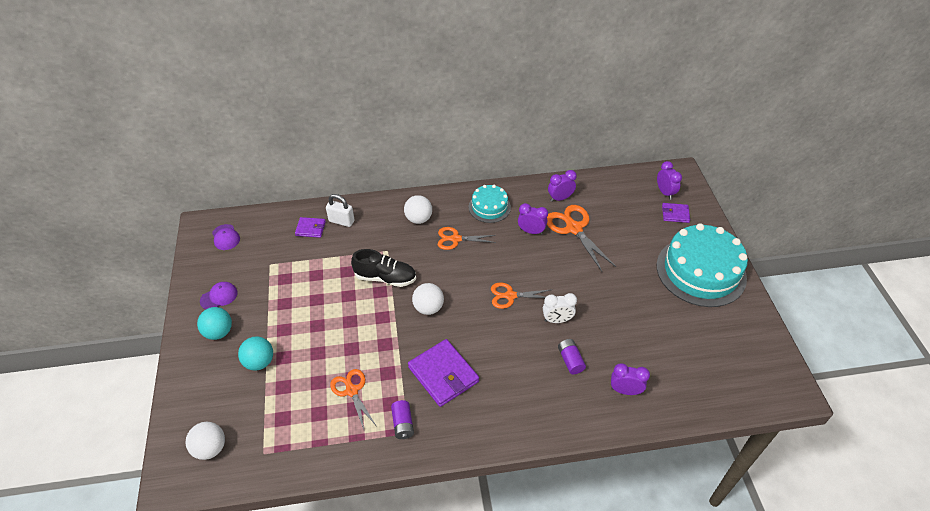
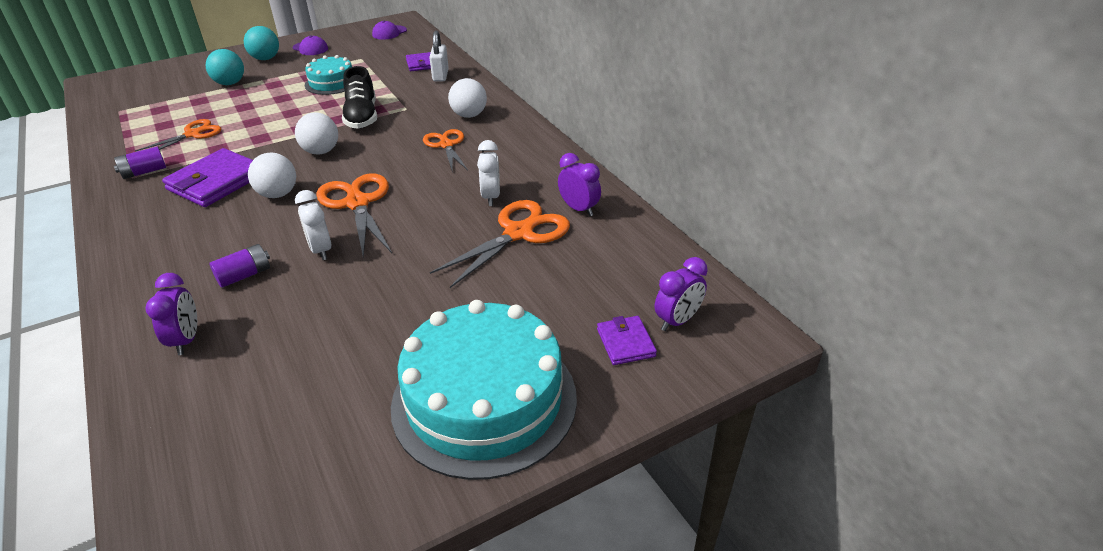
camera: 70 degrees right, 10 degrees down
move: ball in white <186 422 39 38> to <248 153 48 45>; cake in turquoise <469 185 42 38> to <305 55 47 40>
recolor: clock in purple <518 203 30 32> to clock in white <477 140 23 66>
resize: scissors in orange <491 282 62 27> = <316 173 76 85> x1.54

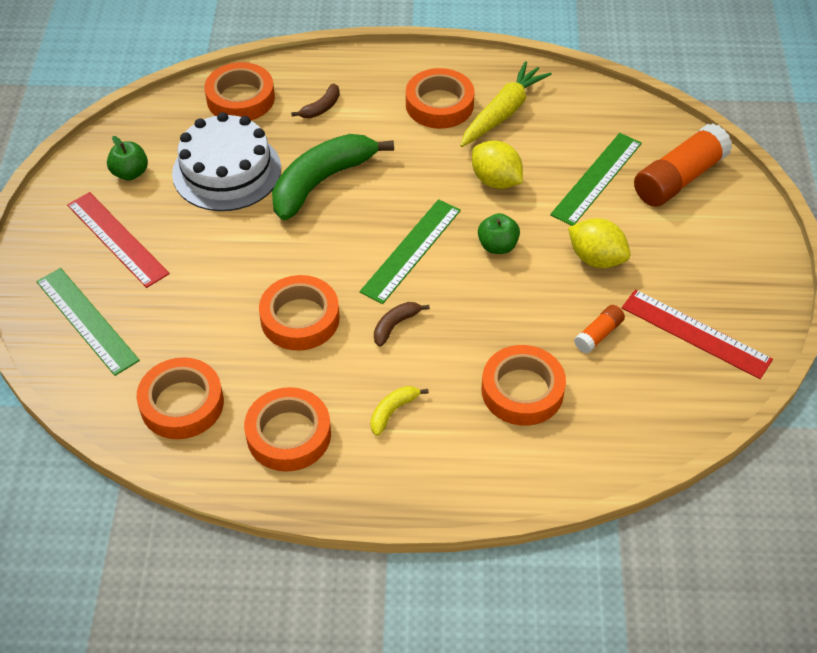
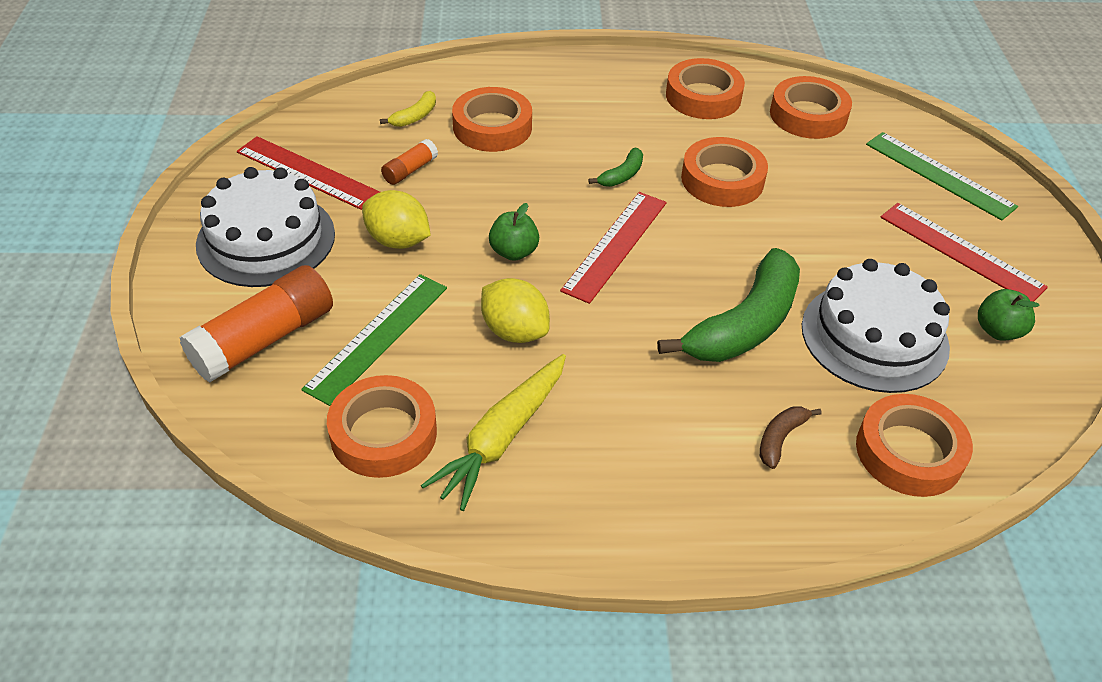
camera: 175 degrees right, 5 degrees down
insert: cake in white <196 167 139 120>
move: banana in yellow <370 386 59 50> to <380 91 56 36>; tape in orange <406 68 69 61> to <327 375 110 103>
recolor: ruler in green <360 199 101 105> to ruler in red <560 192 107 112>; banana in brown <374 302 56 45> to banana in green <588 148 55 39>

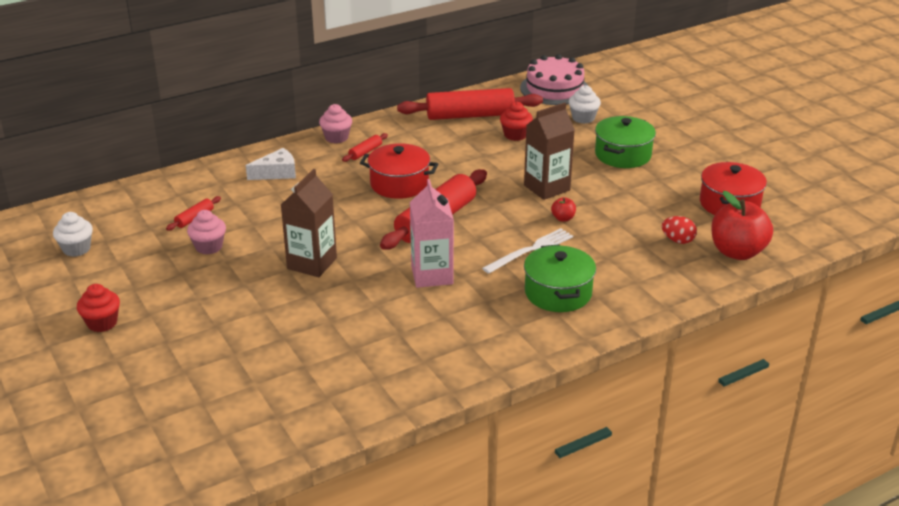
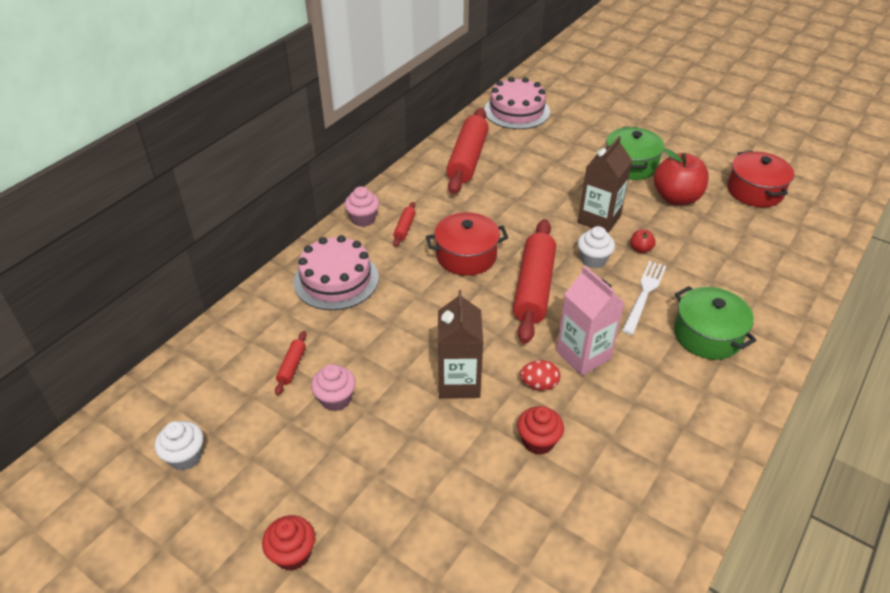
camera: 25 degrees left, 10 degrees up
move: cupcake in red <500 102 33 39> to <517 406 47 49>; cupcake in white <569 85 32 39> to <578 226 37 42>; egg in red <662 216 35 28> to <520 360 40 31>; apple in red <711 191 62 69> to <654 149 55 56>
replace: cheese in white <246 148 50 32> to cake in pink <293 235 86 75>
rotate: rolling pin in red <397 88 146 32> = <446 108 43 86> 45 degrees counterclockwise

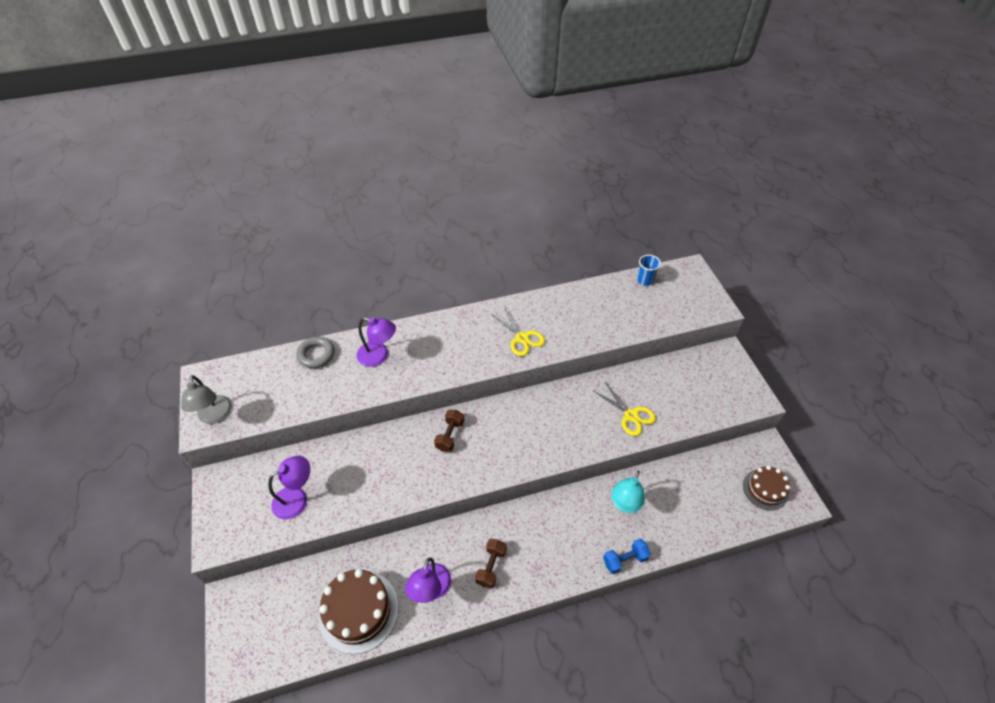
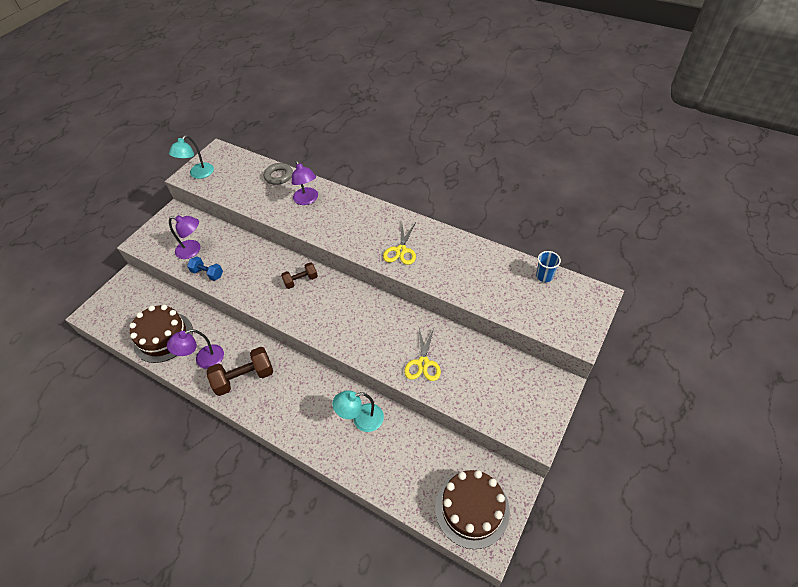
camera: 50 degrees right, 0 degrees up
move: dumbbell in blue <603 539 48 35> to <187 256 36 25>
recolor: lamp in grey <181 375 51 49> to lamp in turquoise <169 135 45 44>
resize: dumbbell in brown <475 539 32 49> = <207 347 66 49> x1.65; cake in brown <743 466 47 45> = <435 470 75 79> x1.61

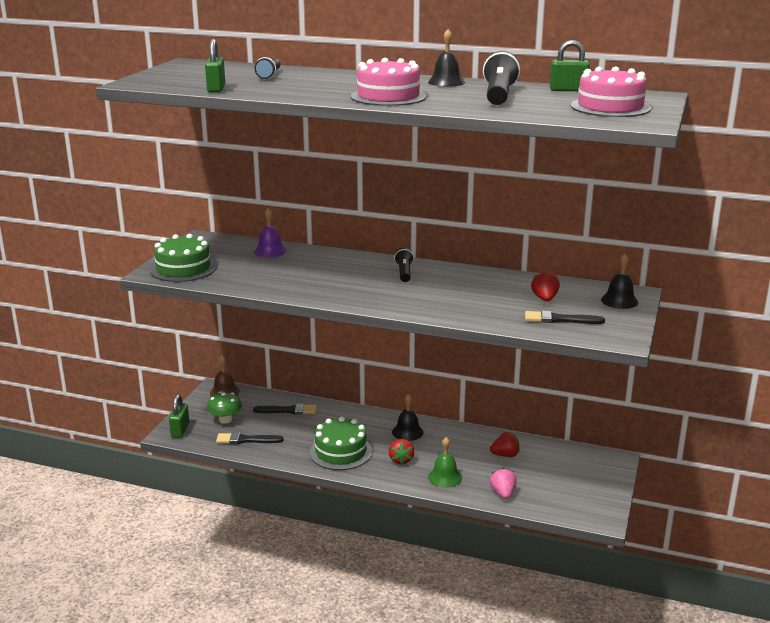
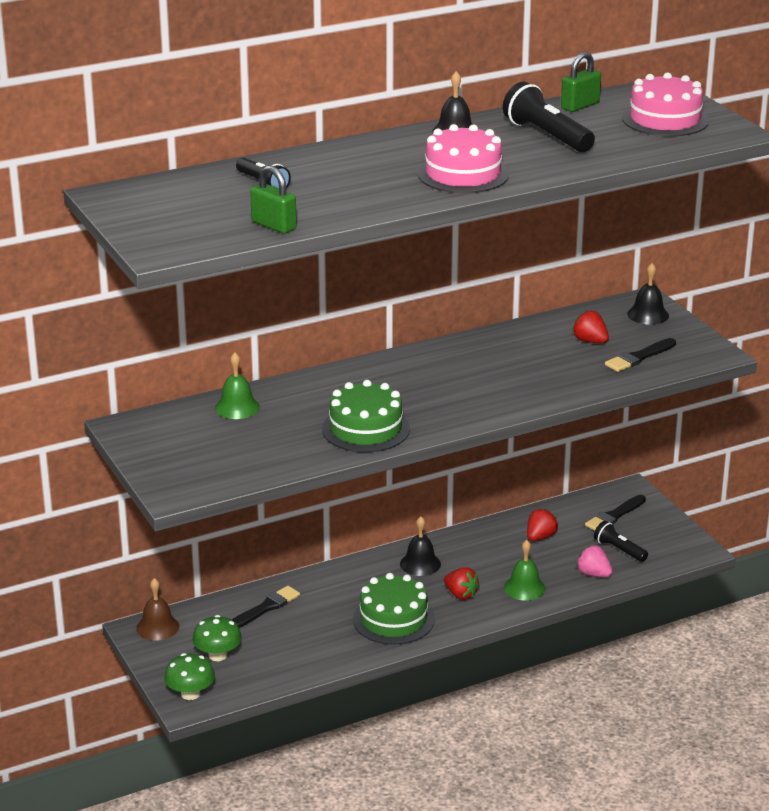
camera: 45 degrees left, 5 degrees up
move: cake in green <150 234 67 48> to <322 380 88 72>; brush in black <216 432 68 12> to <585 495 61 36>; flashlight in black <394 247 20 35> to <594 521 54 41>
replace: padlock in green <169 394 20 44> to mushroom in green <164 653 51 47>
recolor: bell in purple <254 208 33 49> to bell in green <215 352 45 67>

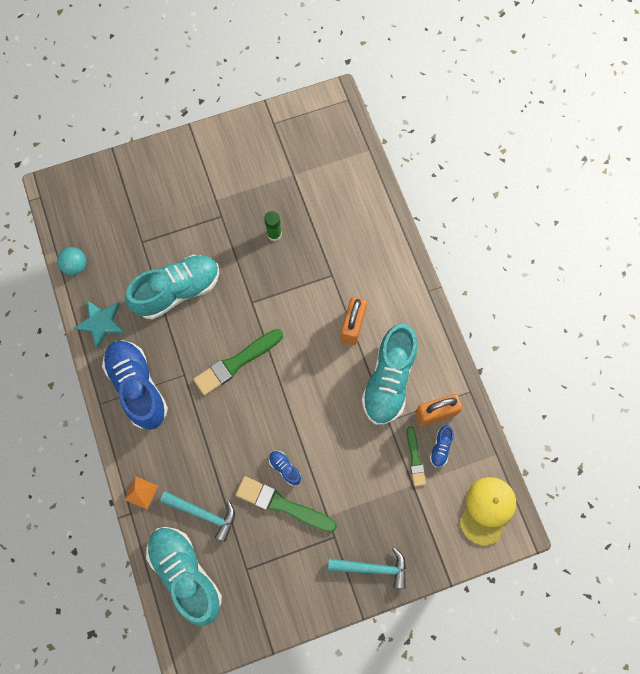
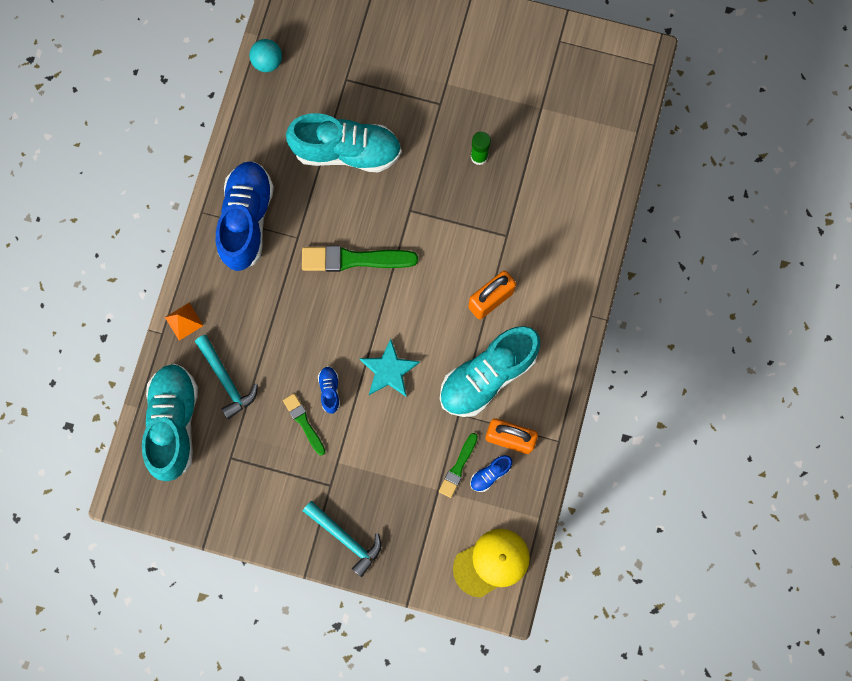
camera: 35 degrees right, 5 degrees up
move: star in turquoise <74 300 51 49> to <359 339 61 58>
resize: brush in green <236 476 101 57> = <283 393 43 63> x0.57

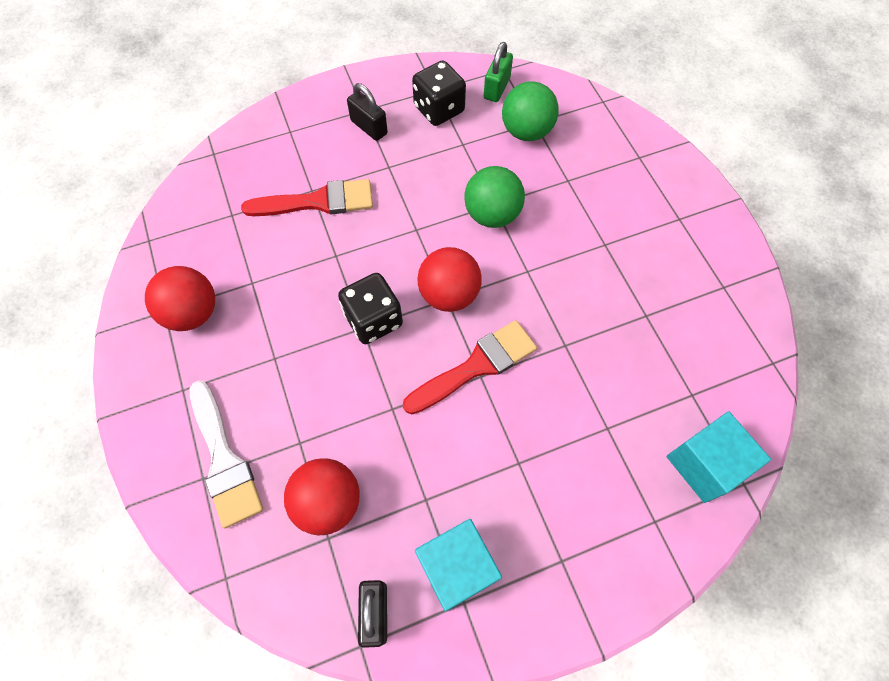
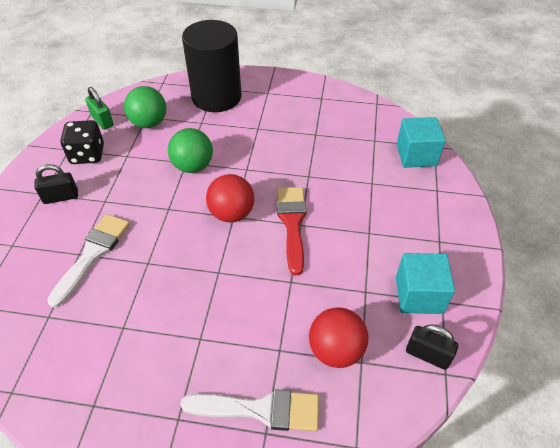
camera: 60 degrees left, 15 degrees down
delete: ball in red <145 266 70 65>; dice in black <338 273 65 71>
insert: cylinder in black <182 20 59 92>
recolor: brush in red <241 179 132 37> to brush in white <47 214 83 94>

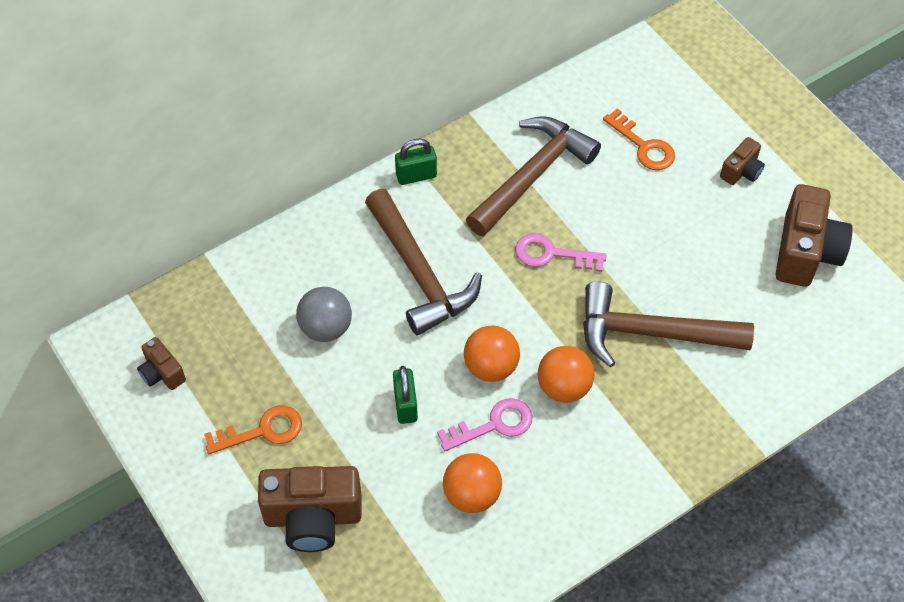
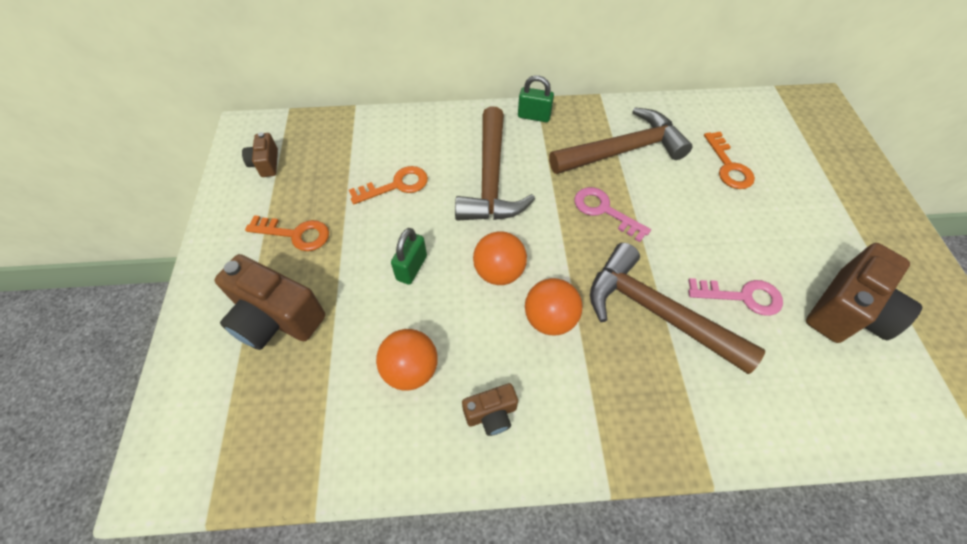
camera: 30 degrees right, 0 degrees up
move: key in pink <437 398 96 53> to <688 278 95 38>; camera in brown <720 137 45 48> to <462 383 56 53>
replace: ball in grey <296 287 56 55> to key in orange <349 166 79 38>

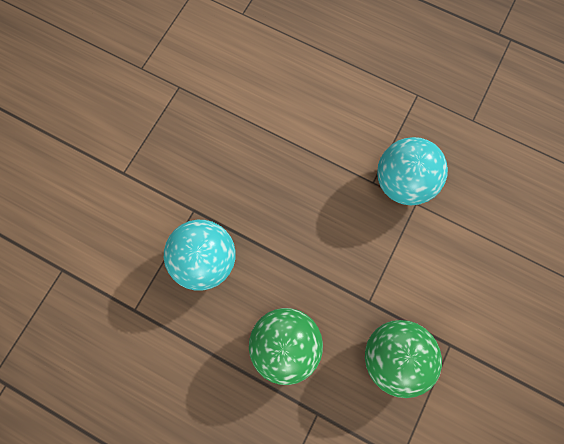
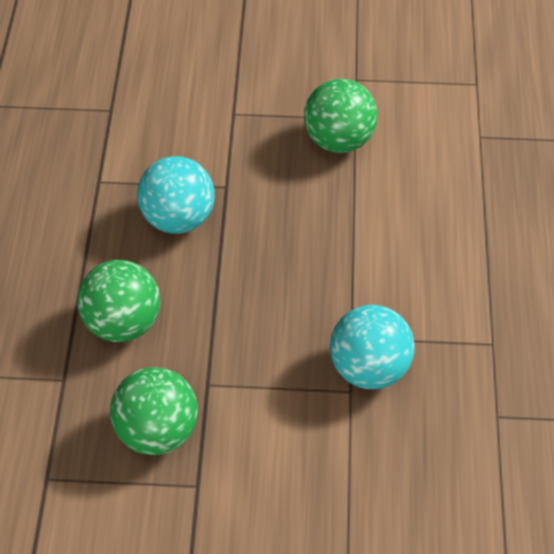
camera: 65 degrees right, 20 degrees down
insert: ball in green <304 79 74 74>

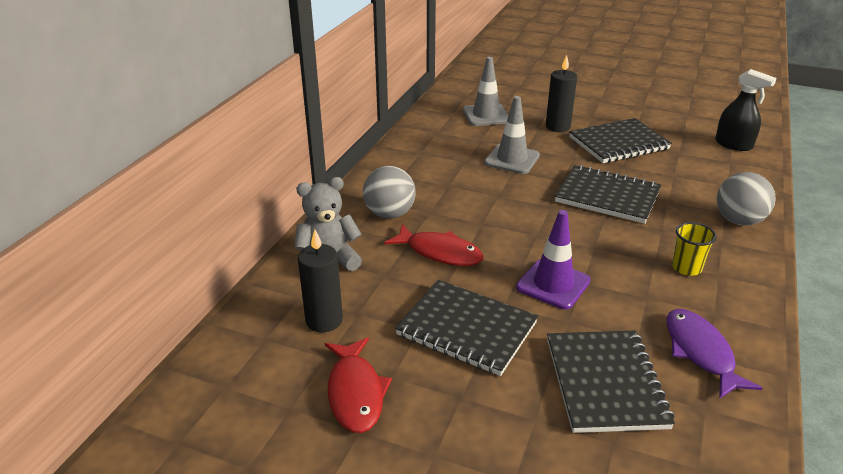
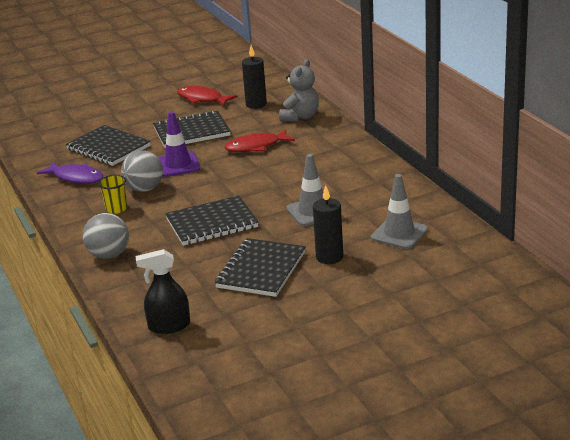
camera: 135 degrees right, 5 degrees down
move: ball in grey <363 166 53 53> to <121 150 42 42>

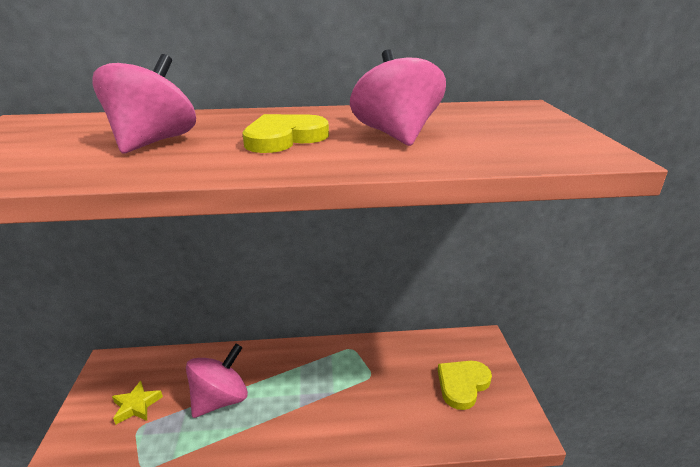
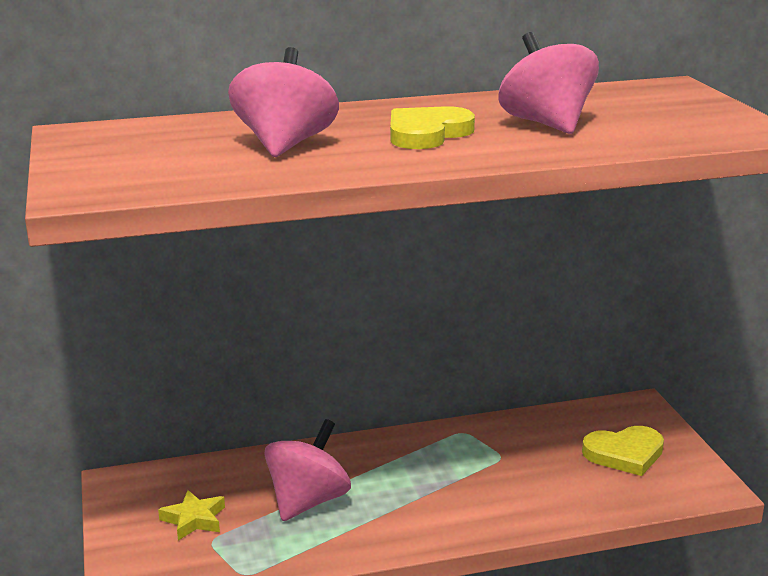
camera: 10 degrees left, 5 degrees down
rotate: heart in yellow <438 361 54 49> = <582 426 82 50> 135 degrees counterclockwise

